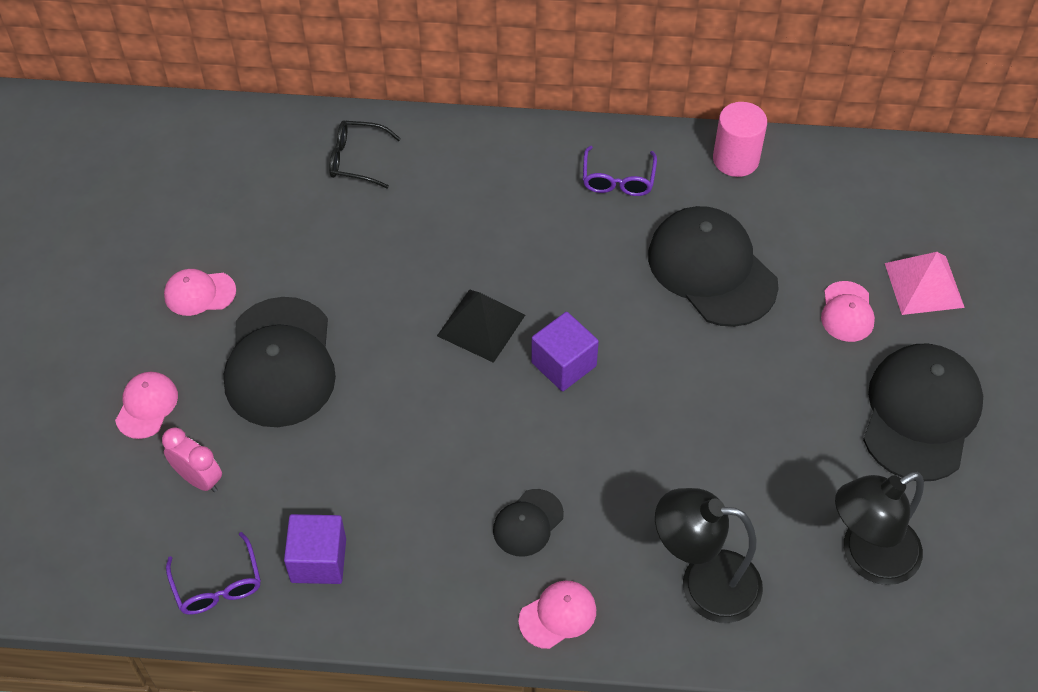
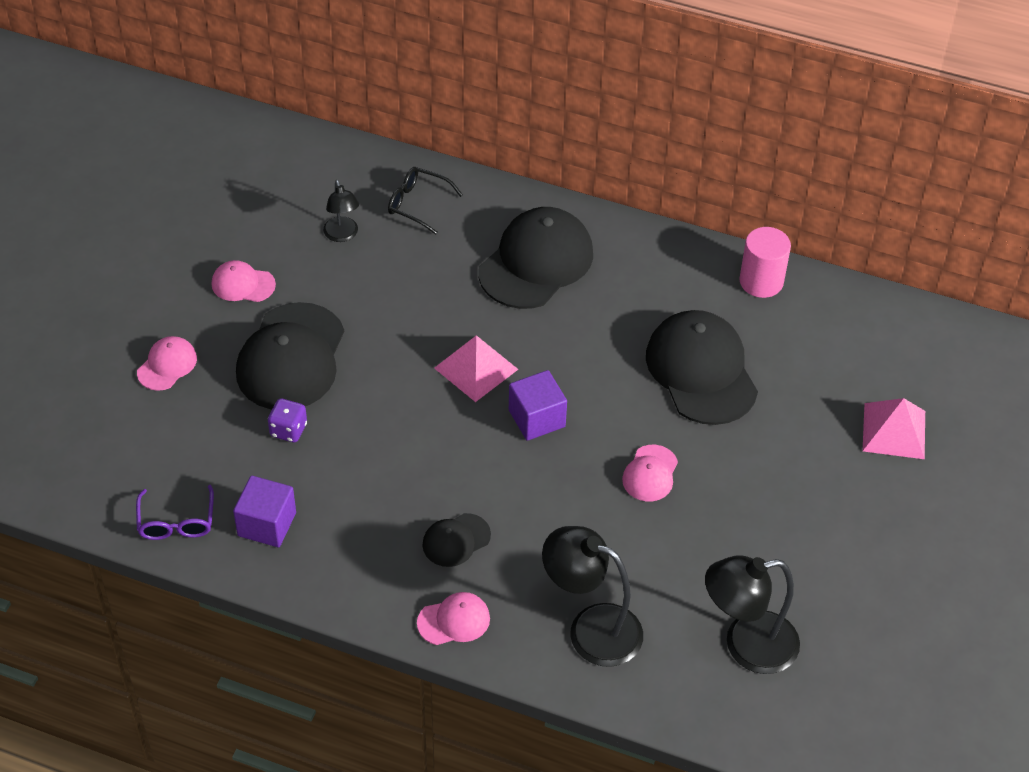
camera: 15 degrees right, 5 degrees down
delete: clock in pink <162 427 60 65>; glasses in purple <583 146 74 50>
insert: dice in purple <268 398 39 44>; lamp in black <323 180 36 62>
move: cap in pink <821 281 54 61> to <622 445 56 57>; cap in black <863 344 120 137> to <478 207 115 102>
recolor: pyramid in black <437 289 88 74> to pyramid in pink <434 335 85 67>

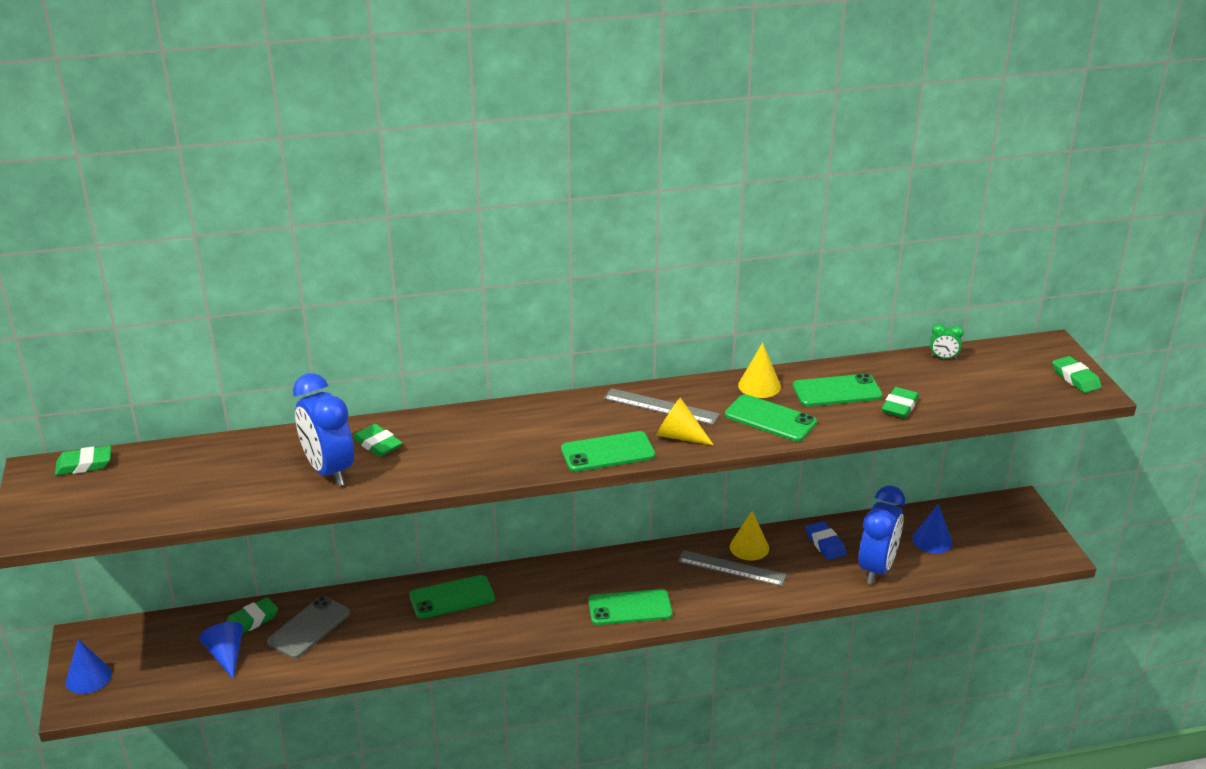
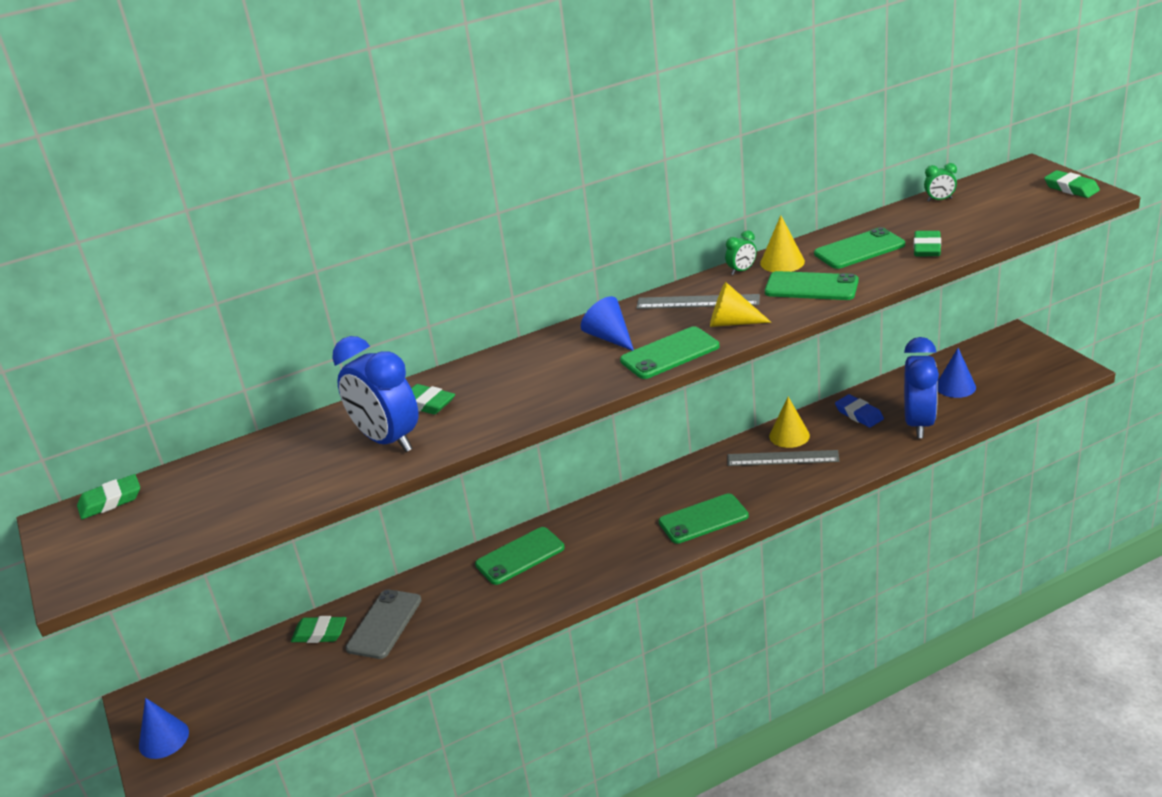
camera: 10 degrees left, 0 degrees up
insert: clock in green <725 230 32 45>
move: cone in blue <199 622 44 57> to <581 296 53 55>
rotate: eraser in green <226 597 52 37> = <291 616 55 27> 60 degrees clockwise

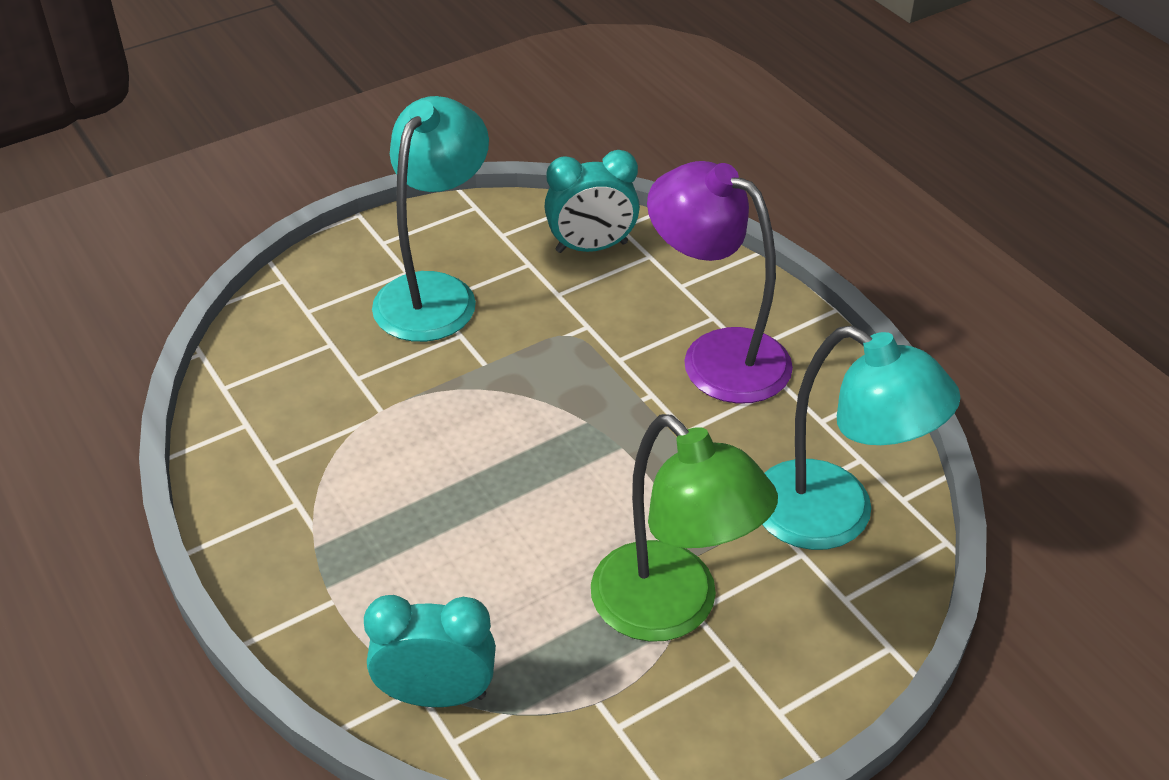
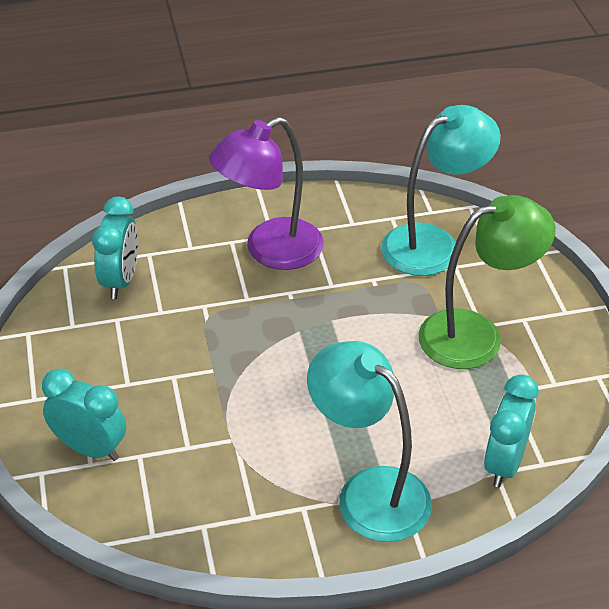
camera: 70 degrees left, 0 degrees up
insert: clock in turquoise <42 368 84 93>
move: lamp in turquoise <372 96 117 246> to <307 341 125 201>

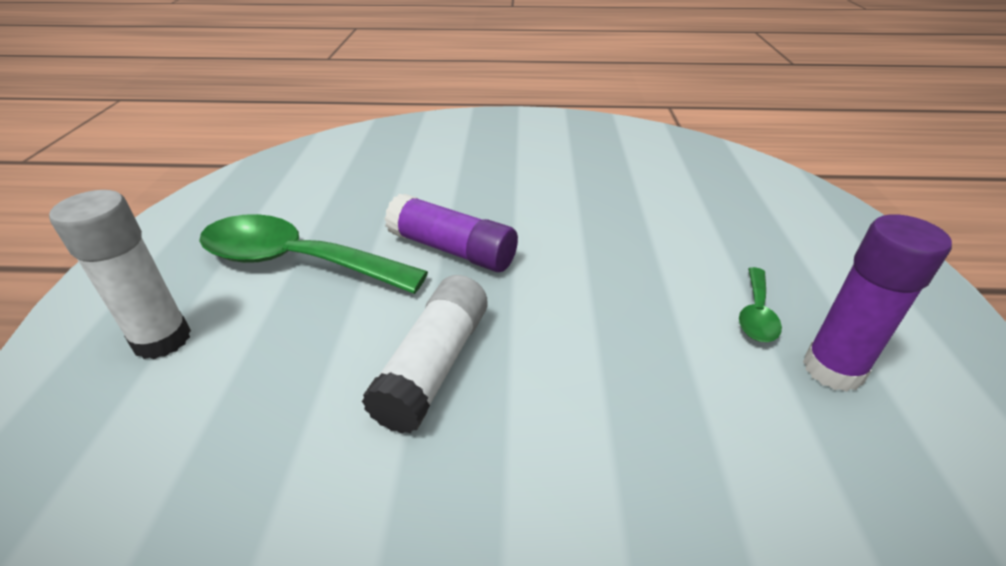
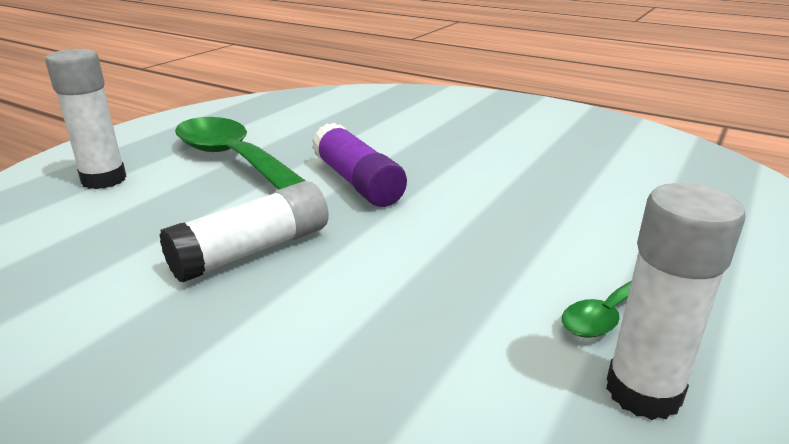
camera: 30 degrees right, 10 degrees down
recolor: glue stick in purple <803 214 149 178> to glue stick in white <606 183 140 237>

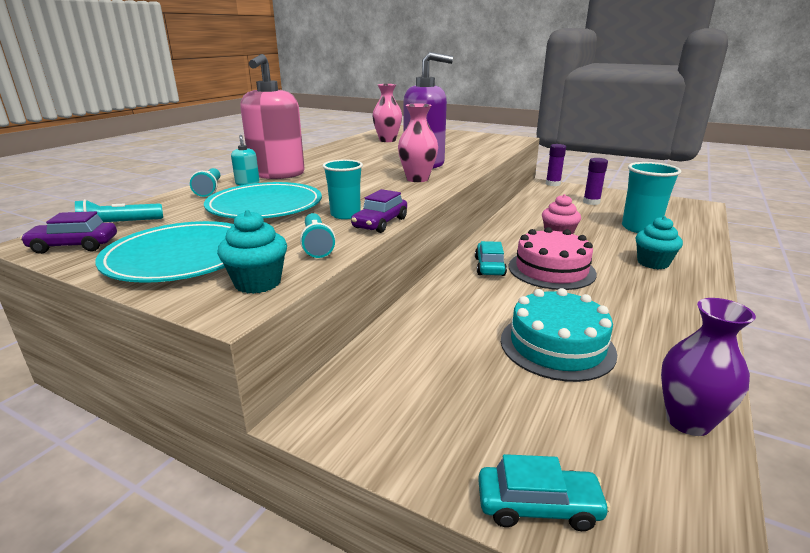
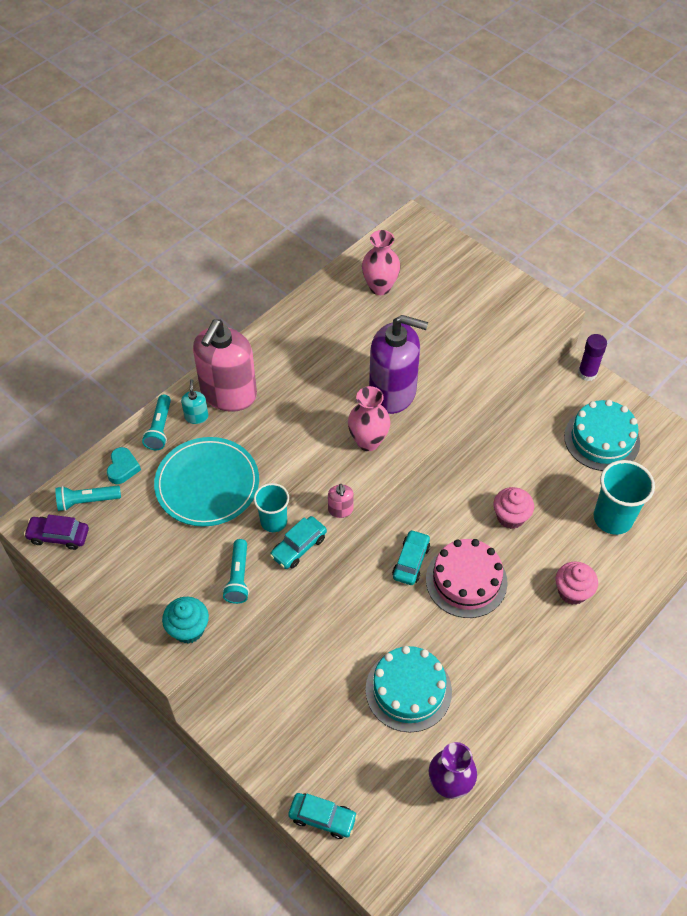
camera: 15 degrees right, 30 degrees up
delete: plate in turquoise <95 221 139 62>
insert: heart in turquoise <107 447 34 37>; soap dispenser in pink <328 484 26 34>
replace: glue stick in purple <583 158 25 47> to cake in turquoise <564 399 76 72>
recolor: car in purple <351 189 56 44> to car in turquoise <270 516 57 53>; cupcake in turquoise <635 216 48 53> to cupcake in pink <556 561 42 44>

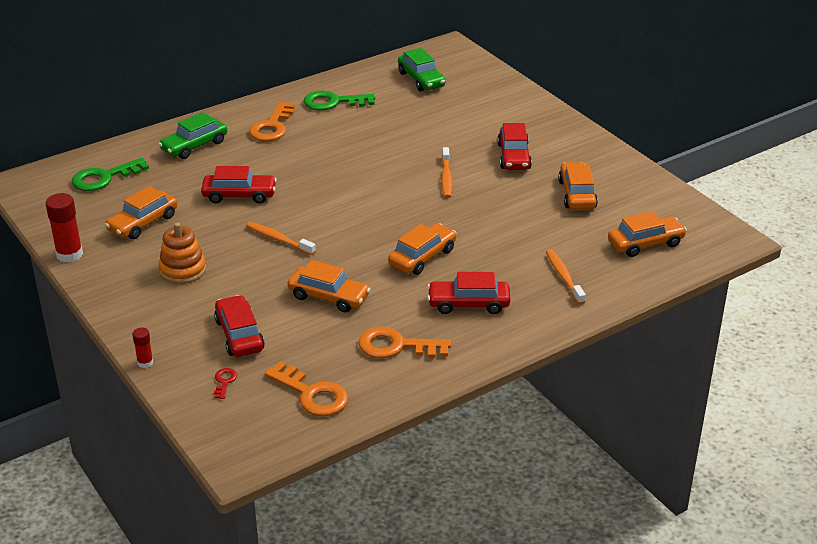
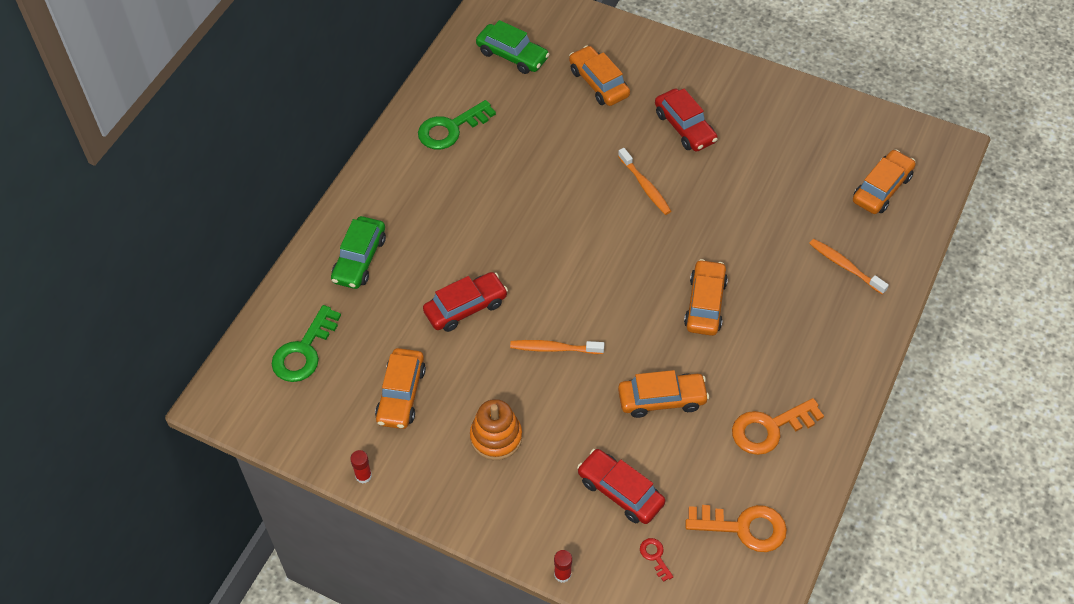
camera: 30 degrees left, 20 degrees up
delete: key in orange <249 102 46 39>; car in red <427 272 83 42>
move: car in orange <558 162 40 48> to <569 46 61 60>
resize: glue stick in red <45 193 38 70> = <350 450 22 34> x0.54

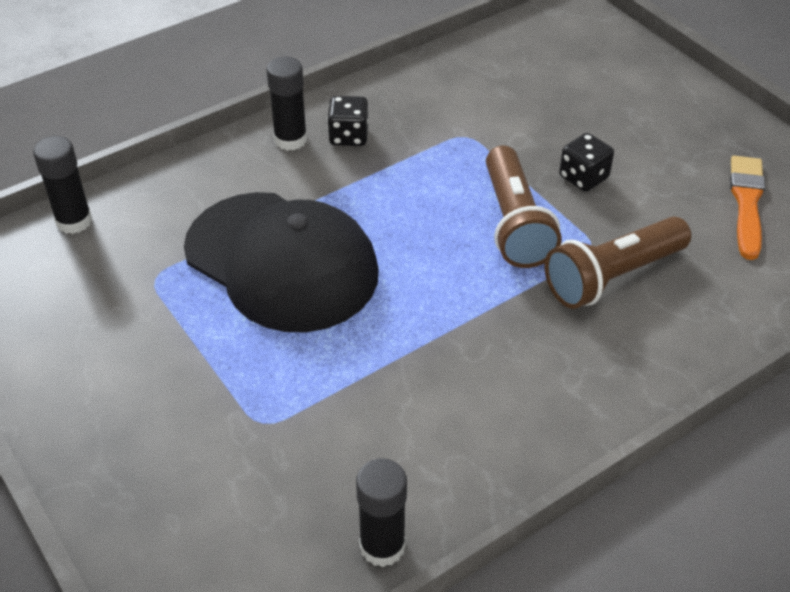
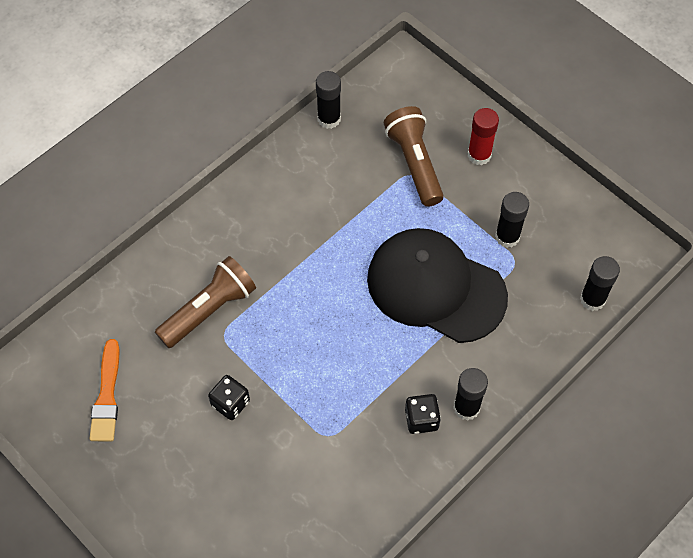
camera: 170 degrees right, 15 degrees up
insert: glue stick in red <468 108 31 57>; glue stick in black <495 192 34 56>
move: flashlight in brown <486 146 76 122> to <384 106 60 101>

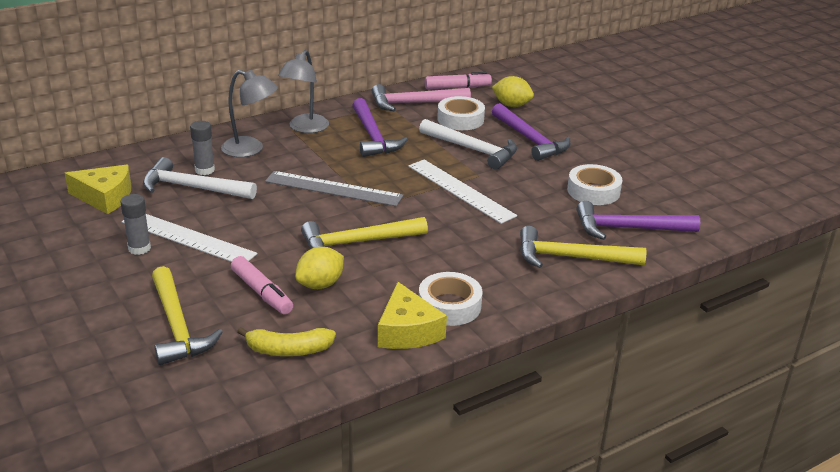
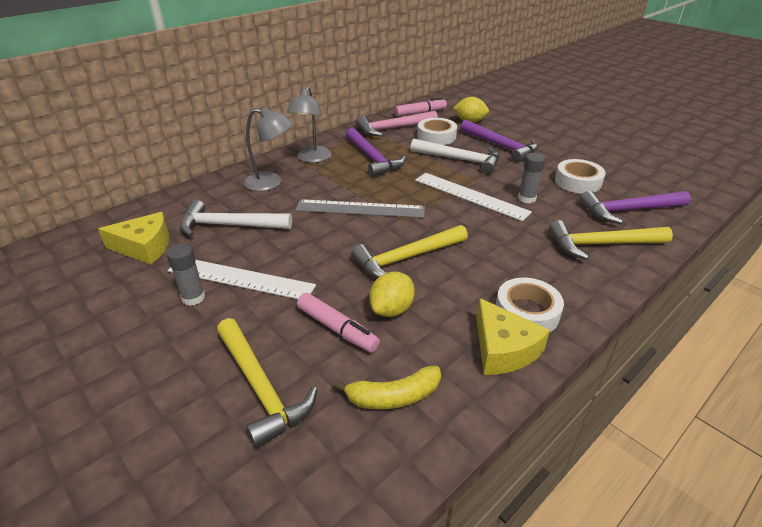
camera: 10 degrees left, 5 degrees up
move: glue stick in grey <190 121 25 54> to <518 153 27 51>

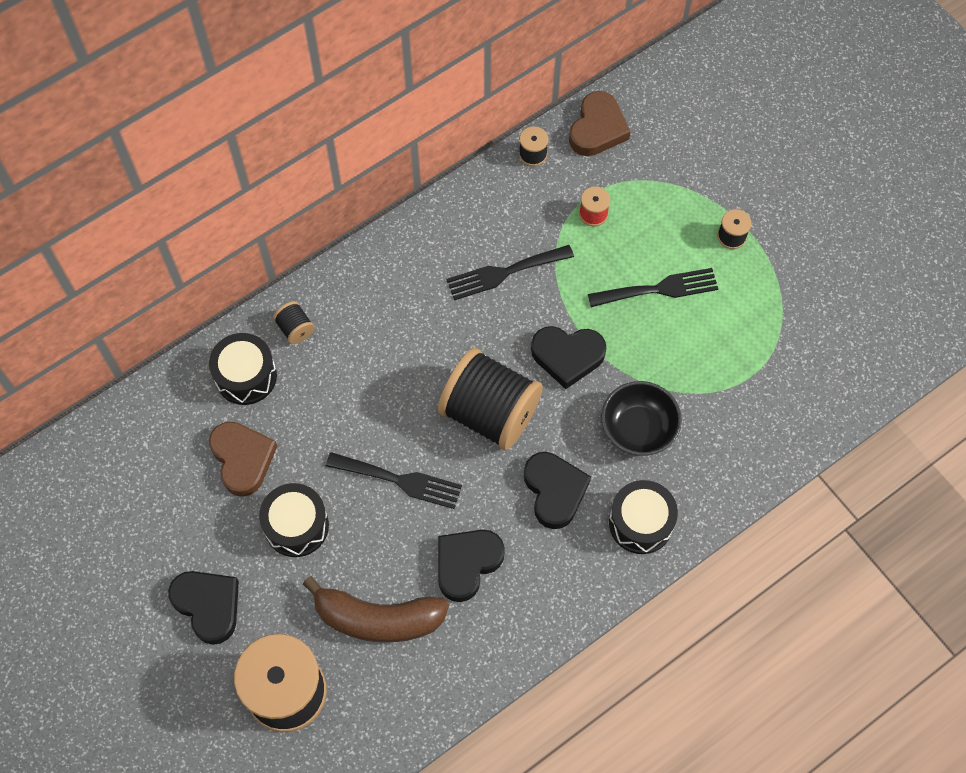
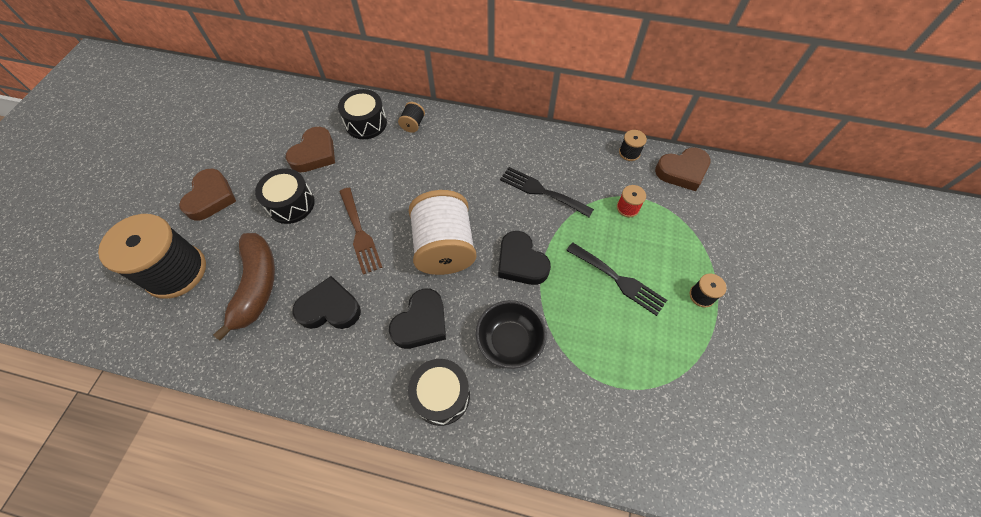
camera: 50 degrees right, 5 degrees down
recolor: heart in black <168 571 71 74> to heart in brown <179 169 57 52>; fork in black <326 452 136 57> to fork in brown <339 188 44 87>; spool in black <438 348 105 102> to spool in white <409 190 67 85>
rotate: banana in brown <303 576 146 67> = <213 233 62 108> 150 degrees counterclockwise

